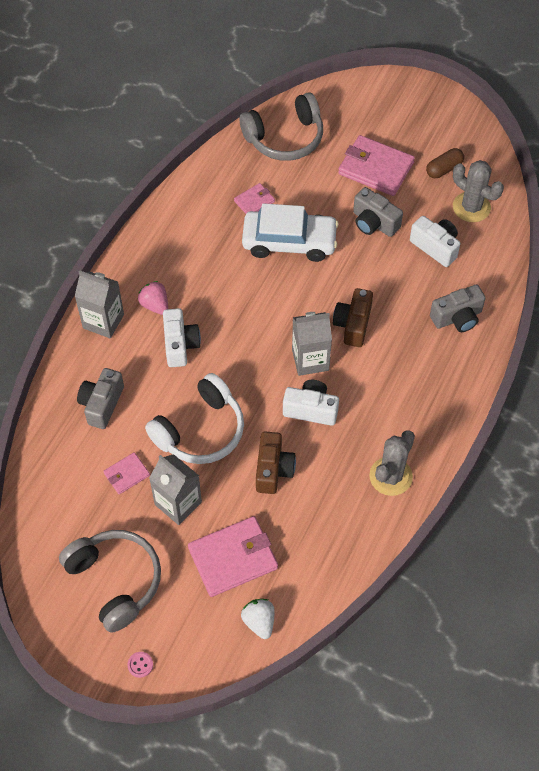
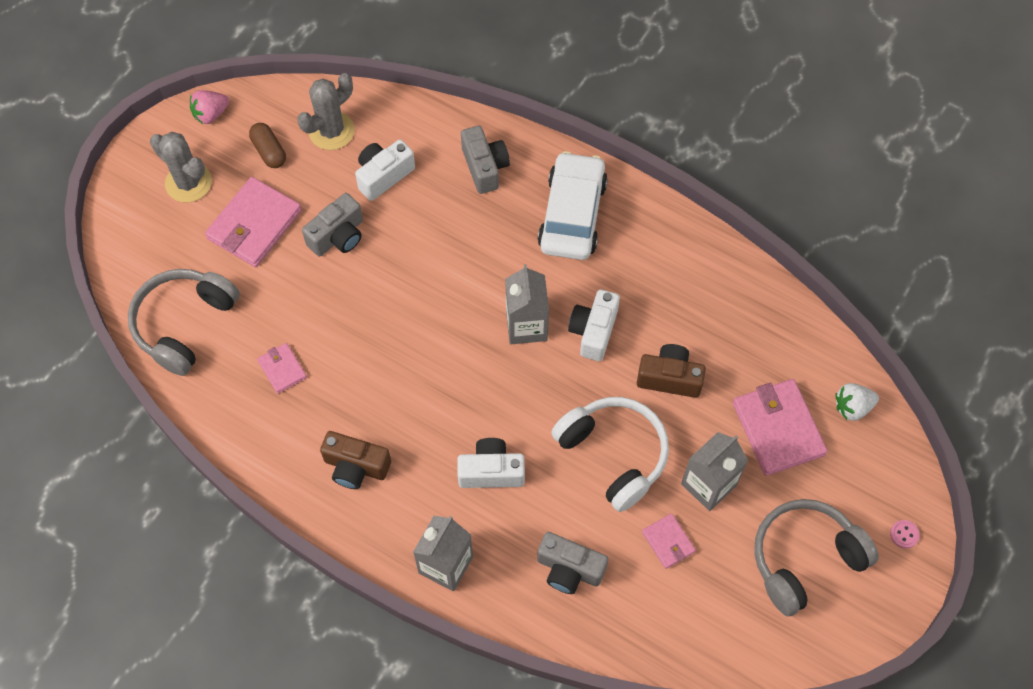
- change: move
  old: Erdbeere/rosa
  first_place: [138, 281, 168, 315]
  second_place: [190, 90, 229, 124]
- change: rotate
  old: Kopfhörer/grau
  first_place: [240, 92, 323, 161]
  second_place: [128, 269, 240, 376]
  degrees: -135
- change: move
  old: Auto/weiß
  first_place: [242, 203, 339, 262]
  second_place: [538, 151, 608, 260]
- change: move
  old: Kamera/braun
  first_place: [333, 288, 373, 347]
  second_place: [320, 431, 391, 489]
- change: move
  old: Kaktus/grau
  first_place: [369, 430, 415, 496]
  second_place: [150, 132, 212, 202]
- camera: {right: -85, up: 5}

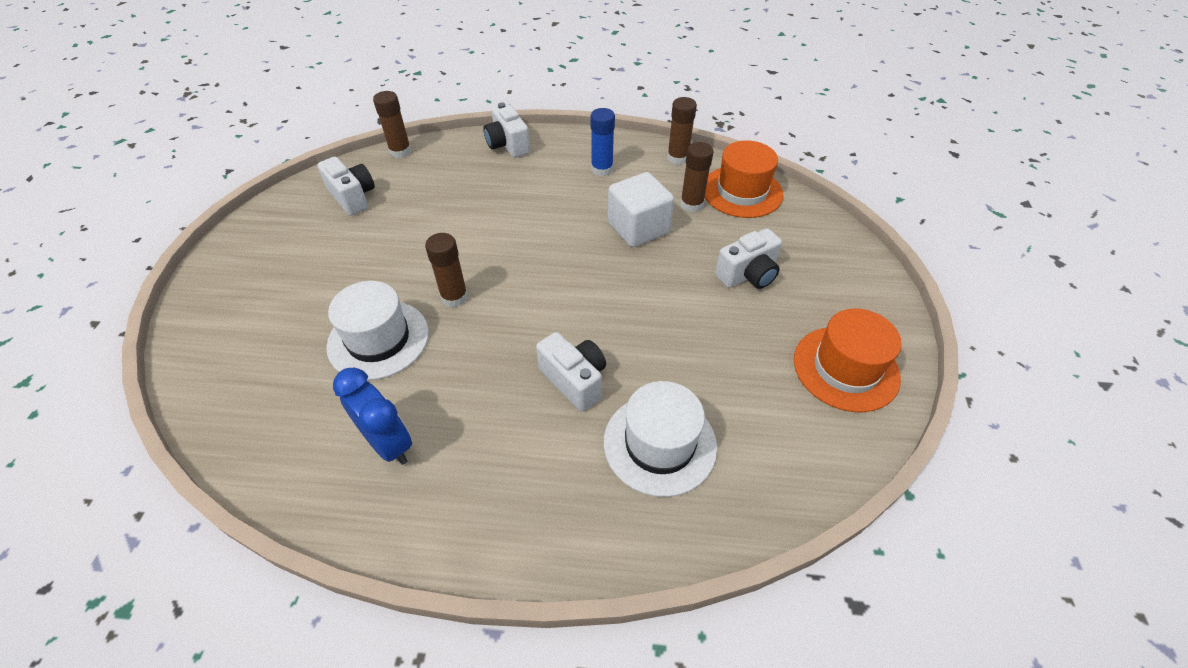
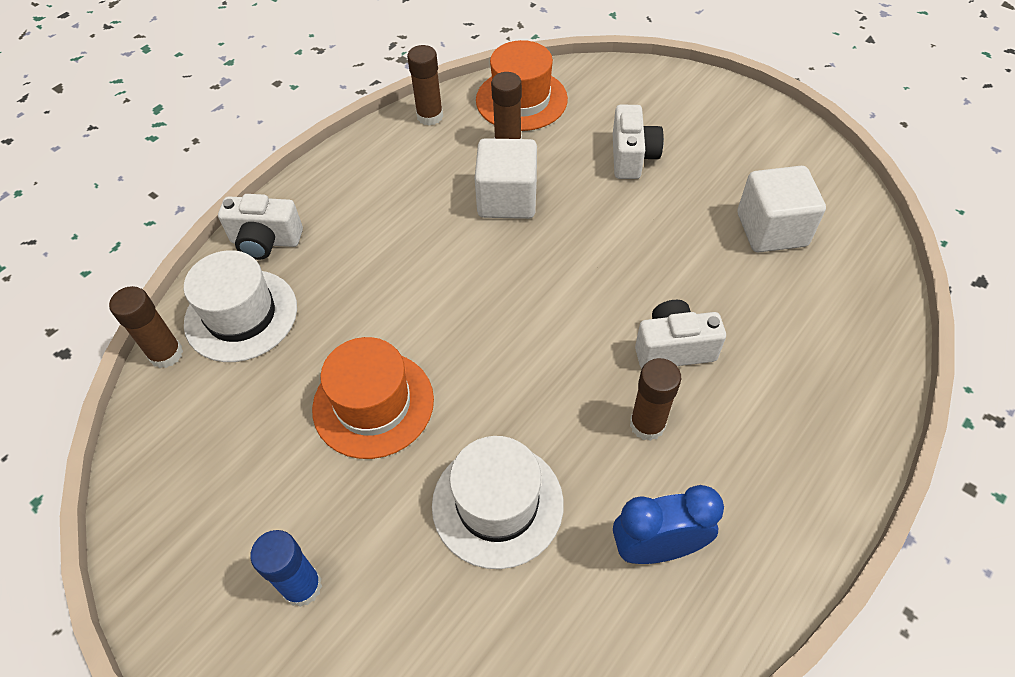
- change: delete
  old: Kamera/weiß
  first_place: [317, 157, 375, 216]
- change: move
  old: Klebestift/braun
  first_place: [425, 233, 468, 307]
  second_place: [630, 358, 681, 441]
- change: move
  old: Klebestift/blau
  first_place: [591, 108, 615, 176]
  second_place: [250, 530, 322, 607]
- change: move
  old: Hut/weiß
  first_place: [604, 381, 717, 497]
  second_place: [184, 250, 297, 362]
- change: move
  old: Hut/orange
  first_place: [794, 308, 902, 412]
  second_place: [312, 337, 434, 459]
- change: insert
  new: Kubus/weiß
  second_place: [738, 166, 826, 252]
- camera: {right: -55, up: 5}

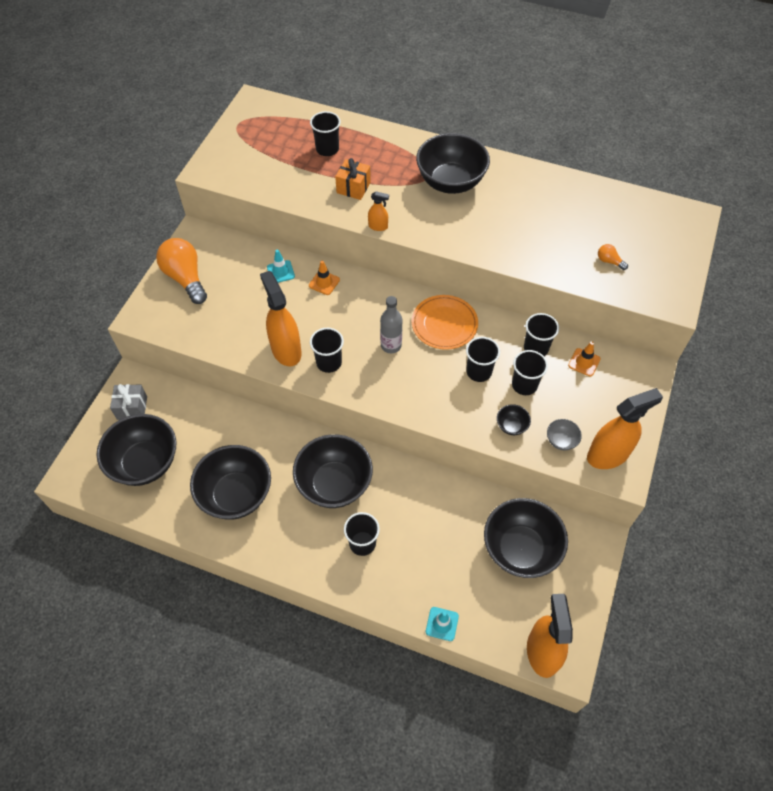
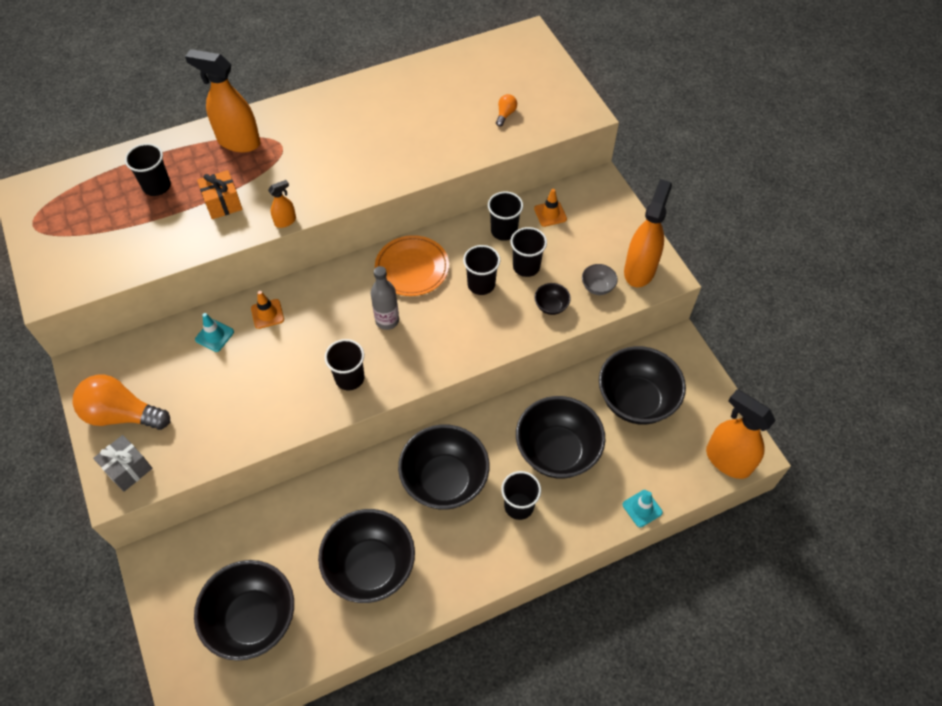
- change: move
  old: Geschenk/grau
  first_place: [110, 384, 147, 420]
  second_place: [93, 435, 152, 492]
- change: move
  old: Sprühflasche/orange
  first_place: [260, 271, 302, 366]
  second_place: [185, 49, 260, 152]
- change: move
  old: Schüssel/schwarz
  first_place: [416, 133, 490, 194]
  second_place: [516, 396, 605, 479]
- change: rotate
  old: Glühbirne/orange
  first_place: [598, 244, 628, 270]
  second_place: [496, 94, 517, 127]
  degrees: 120
- camera: {right: -45, up: 0}

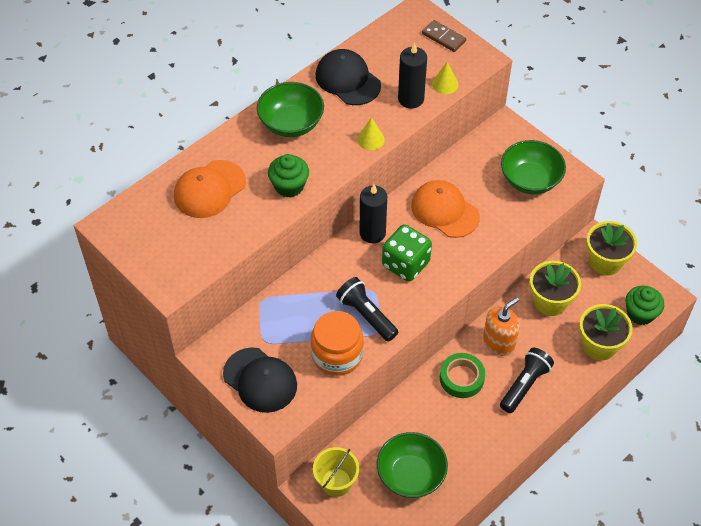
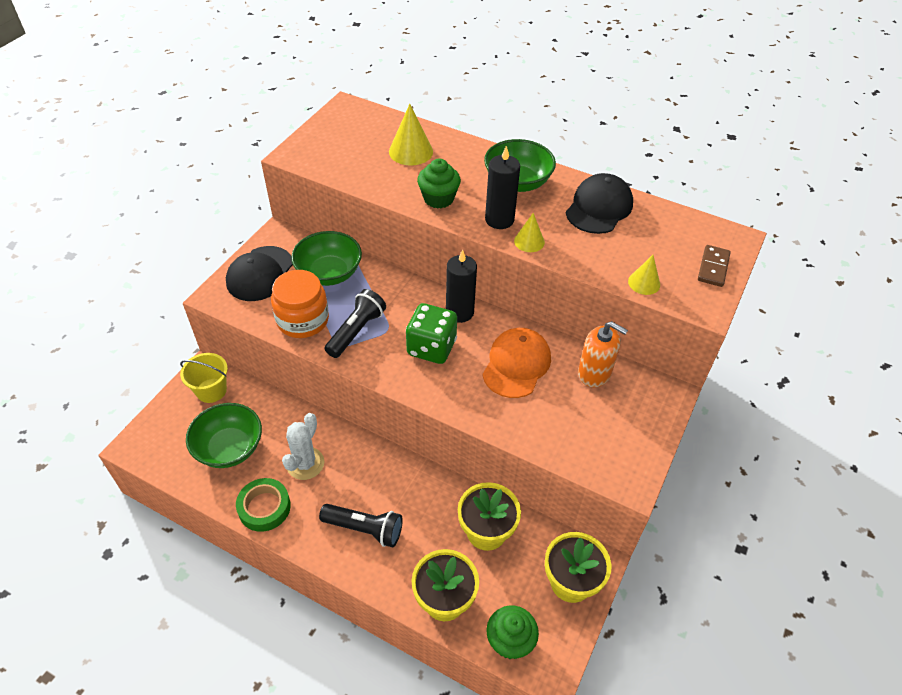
- change: replace
  old: Kappe/orange
  new: Kegel/gelb
  first_place: [174, 160, 246, 218]
  second_place: [389, 104, 433, 166]
- change: move
  old: Kerze/schwarz
  first_place: [398, 42, 427, 108]
  second_place: [485, 146, 520, 229]
- change: move
  old: Klebeband/grün
  first_place: [440, 353, 485, 398]
  second_place: [236, 478, 291, 532]
- change: move
  old: Seifenspender/orange
  first_place: [483, 297, 520, 356]
  second_place: [578, 321, 628, 387]
- change: move
  old: Schüssel/grün
  first_place: [501, 140, 566, 194]
  second_place: [291, 231, 362, 286]
- change: insert
  new: Kaktus/weiß
  second_place: [282, 413, 324, 480]
- camera: {right: 70, up: -5}

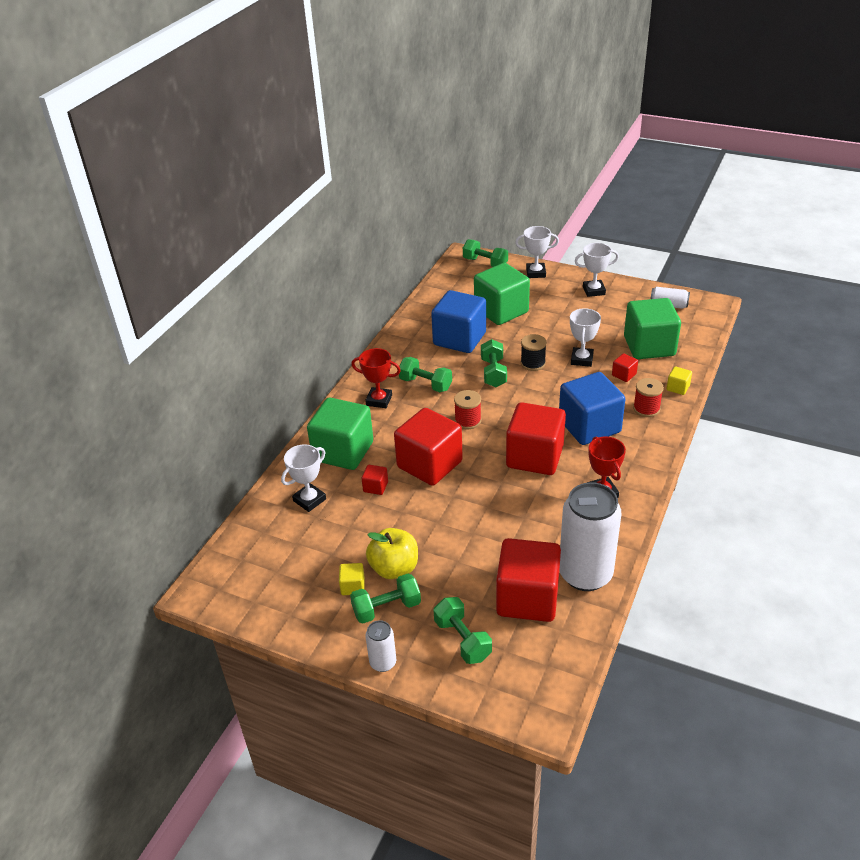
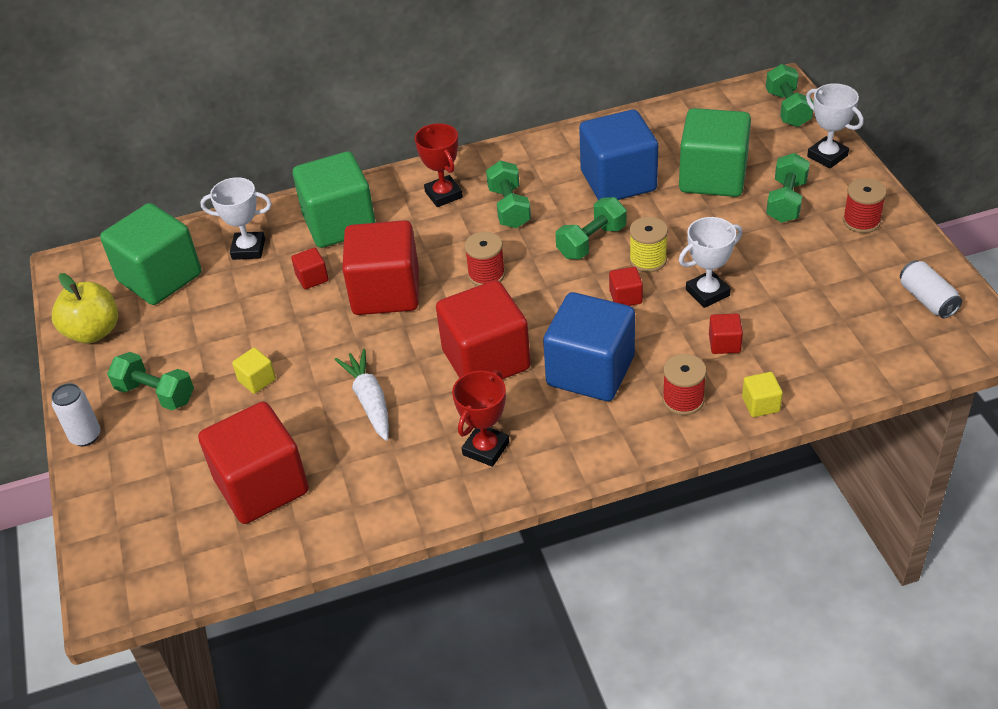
- change: move
  old: Kubus/gelb
  first_place: [339, 563, 365, 595]
  second_place: [232, 348, 276, 394]
- change: move
  old: Apfel/gelb
  first_place: [366, 528, 418, 579]
  second_place: [52, 273, 118, 343]
- change: move
  old: Hantel/grün
  first_place: [433, 597, 492, 664]
  second_place: [766, 153, 810, 223]
- change: recolor
  old: Garnrolle/schwarz
  new: Garnrolle/gelb
  first_place: [521, 334, 547, 371]
  second_place: [629, 217, 668, 272]
- change: delete
  old: Dose/weiß
  first_place: [559, 482, 621, 591]
- change: replace
  old: Pokal/weiß
  new: Garnrolle/rot
  first_place: [575, 243, 619, 297]
  second_place: [843, 178, 887, 233]
- change: move
  old: Kubus/grün
  first_place: [624, 298, 681, 359]
  second_place: [100, 203, 201, 305]
- change: insert
  new: Karotte/weiß
  second_place: [335, 348, 389, 441]
- change: insert
  new: Kubus/rot
  second_place: [609, 267, 643, 306]
- camera: {right: 50, up: 5}

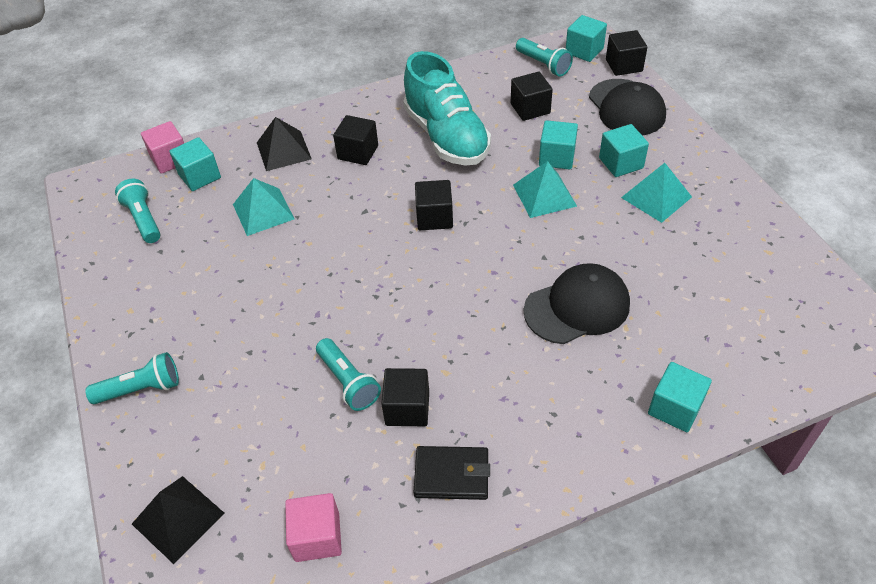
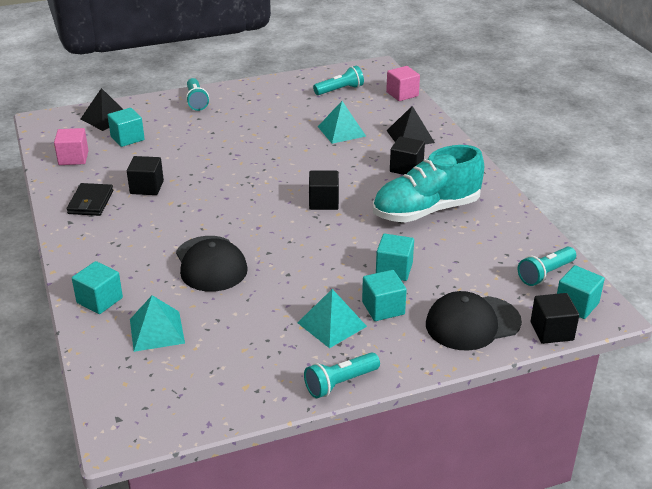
- change: move
  old: Kubus/türkis
  first_place: [169, 137, 221, 191]
  second_place: [107, 108, 145, 147]
- change: move
  old: Taschenlampe/türkis
  first_place: [316, 338, 381, 411]
  second_place: [304, 352, 380, 398]
- change: delete
  old: Kubus/schwarz
  first_place: [511, 72, 553, 121]
- change: move
  old: Pyramide/türkis
  first_place: [513, 161, 577, 218]
  second_place: [130, 295, 185, 352]
- camera: {right: 90, up: -15}

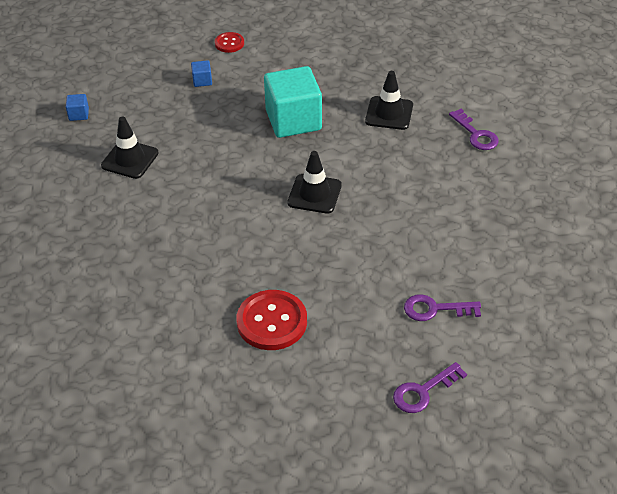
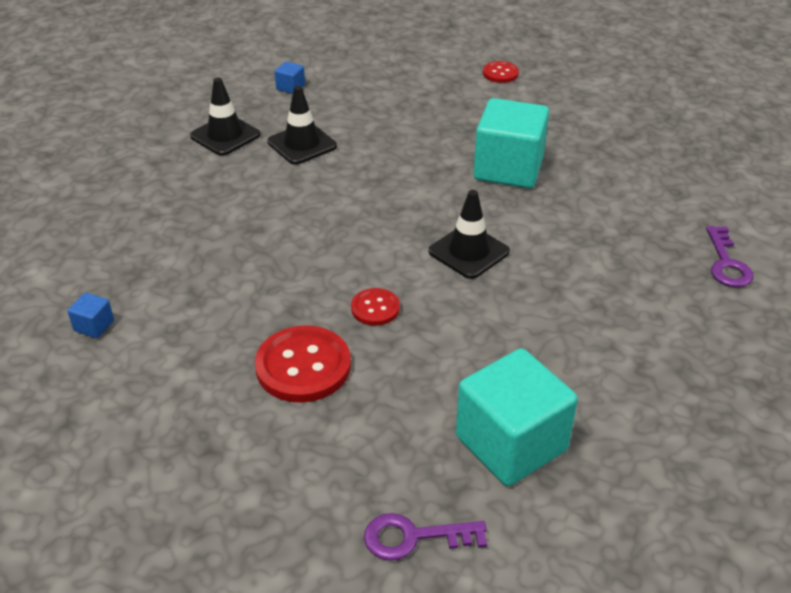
- change: move
  old: Kubus/blau
  first_place: [191, 60, 212, 87]
  second_place: [68, 293, 114, 338]
- change: move
  old: Leitkegel/schwarz
  first_place: [365, 71, 413, 130]
  second_place: [190, 78, 260, 156]
- change: replace
  old: Schlüssel/lila
  new: Kubus/türkis
  first_place: [404, 294, 481, 321]
  second_place: [456, 348, 578, 486]
- change: insert
  new: Knopf/rot
  second_place: [351, 288, 400, 326]
- camera: {right: 30, up: -5}

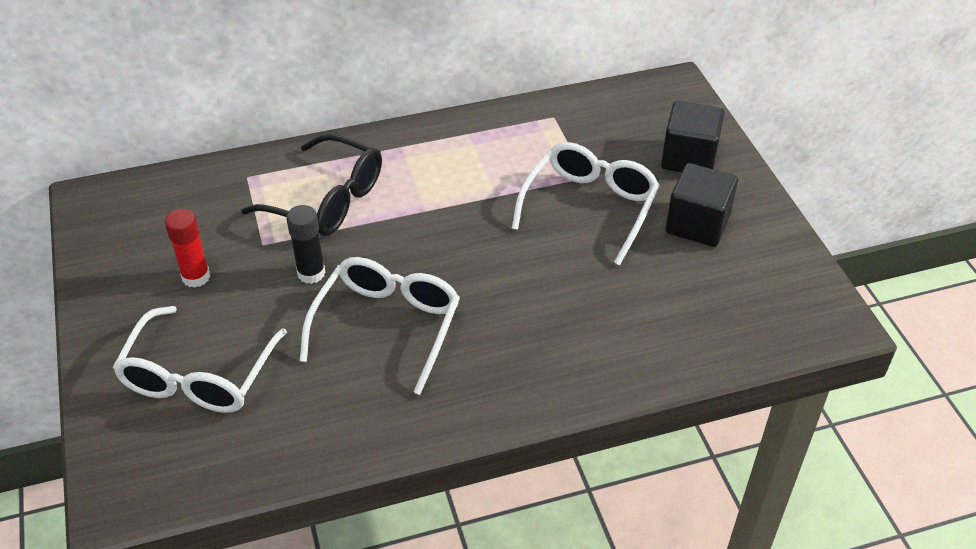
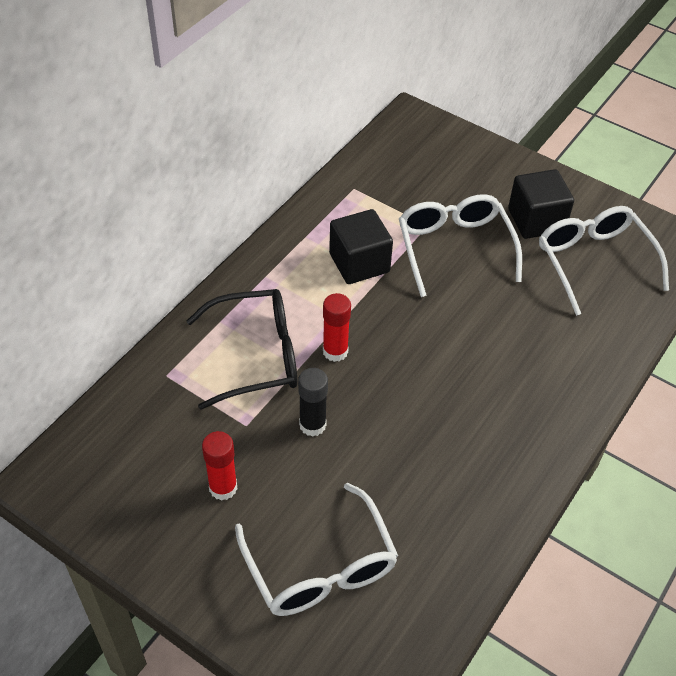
- change: move
  old: Brille/weiß
  first_place: [300, 257, 460, 395]
  second_place: [539, 206, 669, 316]
- change: move
  old: Kubus/schwarz
  first_place: [661, 101, 725, 172]
  second_place: [329, 209, 393, 284]
- change: insert
  new: Klebestift/rot
  second_place: [323, 293, 351, 362]
- camera: {right: -40, up: 5}

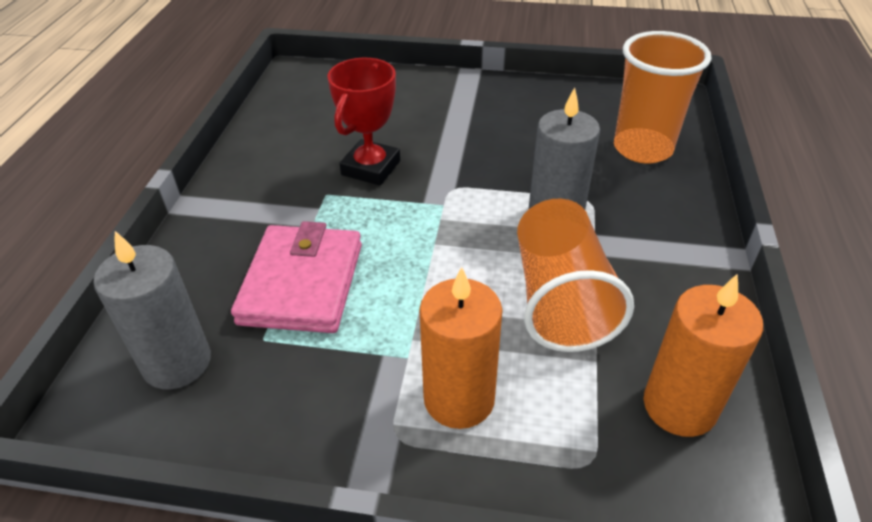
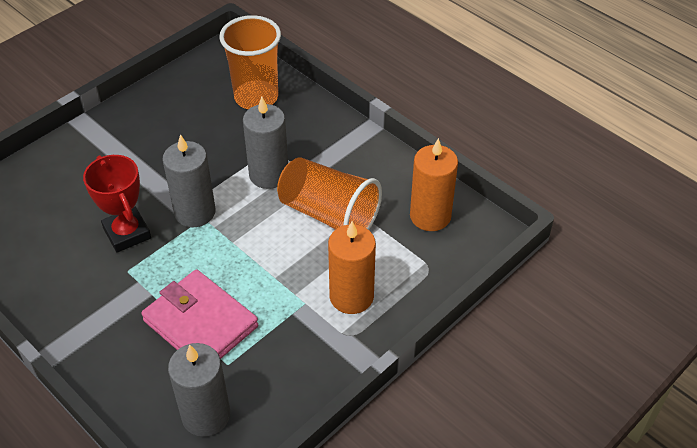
- change: insert
  new: Kerze/grau
  second_place: [163, 134, 216, 227]
- camera: {right: -55, up: 5}

